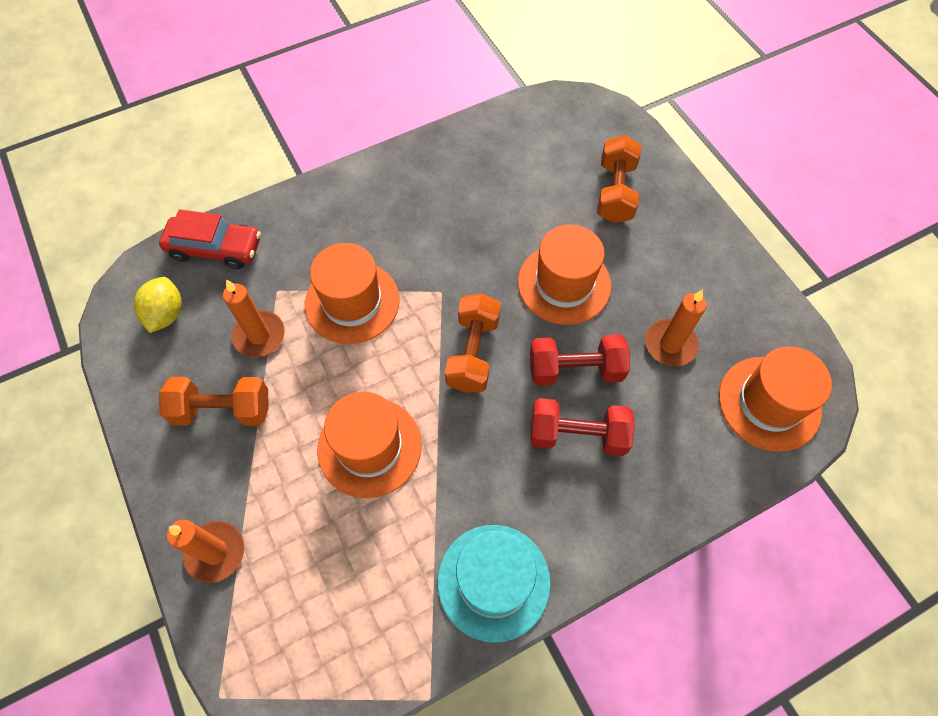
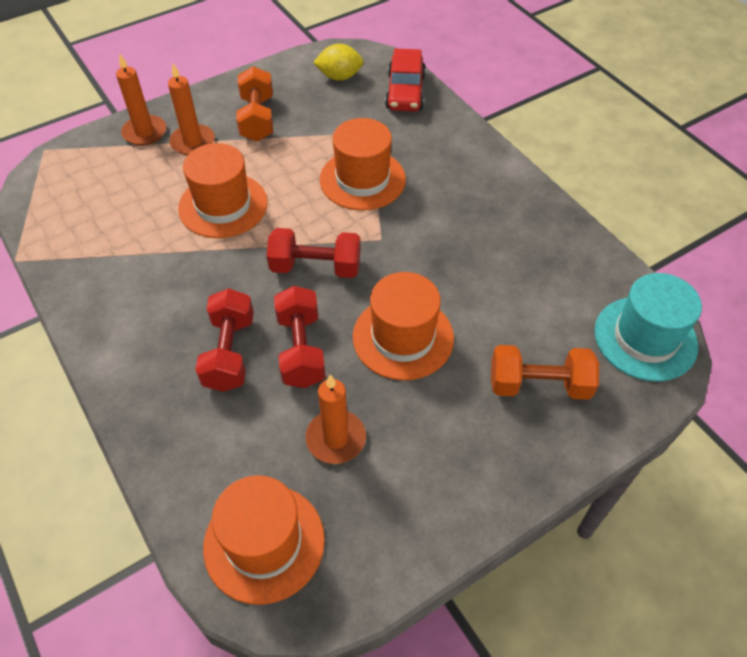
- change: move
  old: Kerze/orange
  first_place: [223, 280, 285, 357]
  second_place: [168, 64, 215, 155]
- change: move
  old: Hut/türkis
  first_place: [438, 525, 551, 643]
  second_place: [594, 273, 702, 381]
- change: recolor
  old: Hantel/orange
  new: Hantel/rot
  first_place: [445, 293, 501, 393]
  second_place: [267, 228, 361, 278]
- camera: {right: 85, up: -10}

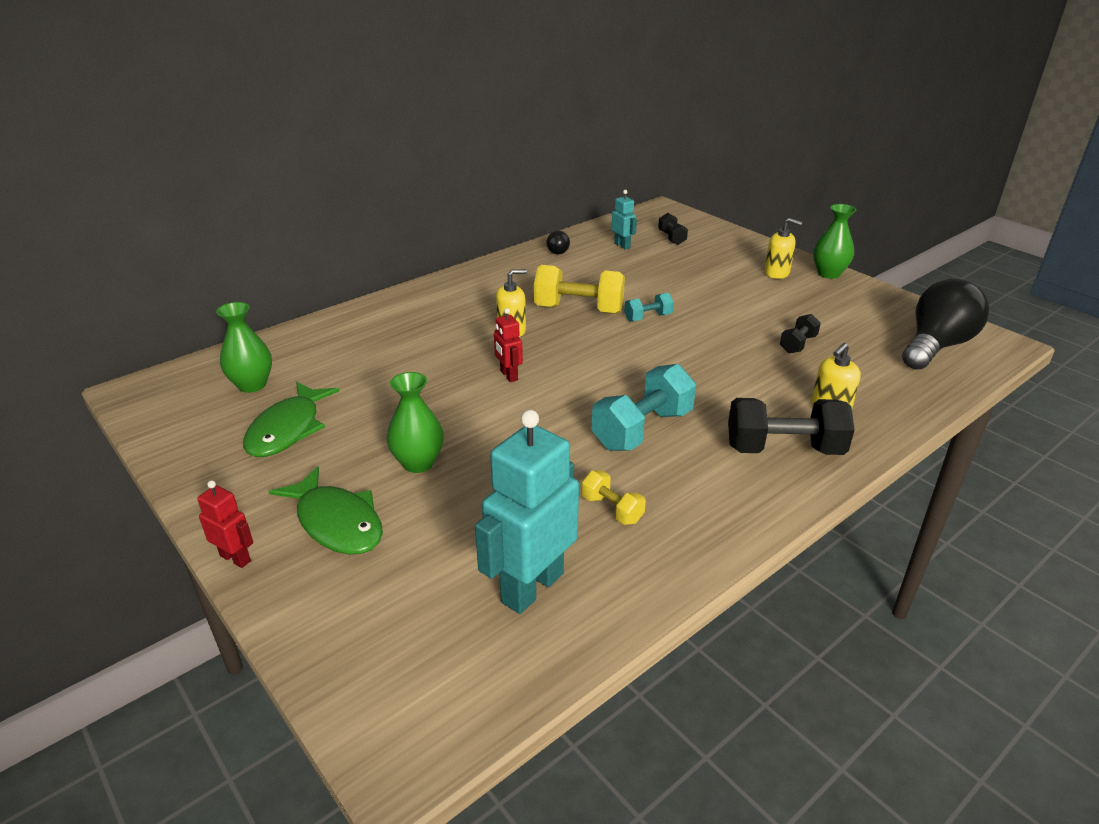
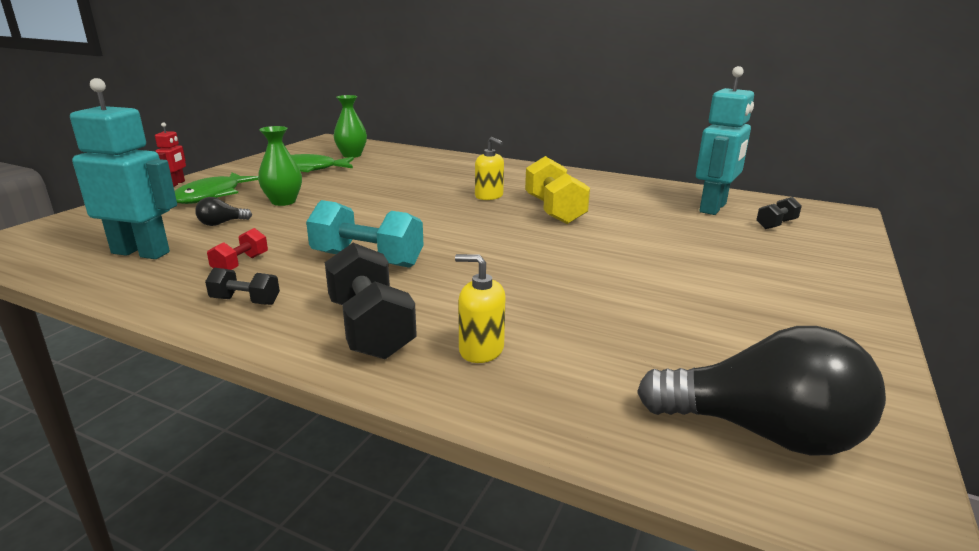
- change: delete
  old: Roboter/rot
  first_place: [494, 308, 523, 382]
- change: move
  old: Glühbirne/schwarz
  first_place: [546, 230, 570, 254]
  second_place: [195, 197, 252, 226]
- change: recolor
  old: Hantel/gelb
  new: Hantel/rot
  first_place: [581, 470, 646, 525]
  second_place: [207, 228, 268, 270]
- change: resize
  old: Roboter/türkis
  first_place: [612, 190, 637, 250]
  second_place: [696, 66, 754, 215]
  factor: 2.06
- change: delete
  old: Hantel/türkis
  first_place: [624, 293, 674, 322]
- change: delete
  old: Seifenspender/gelb
  first_place: [765, 218, 802, 279]
- change: move
  old: Hantel/schwarz
  first_place: [780, 314, 821, 353]
  second_place: [205, 268, 280, 305]
- change: delete
  old: Vase/grün
  first_place: [813, 204, 856, 279]
- camera: {right: 65, up: -10}

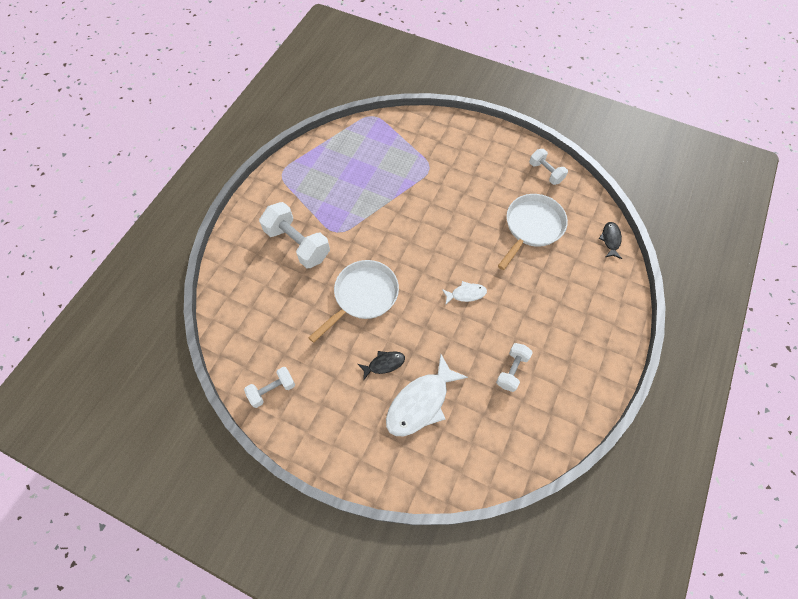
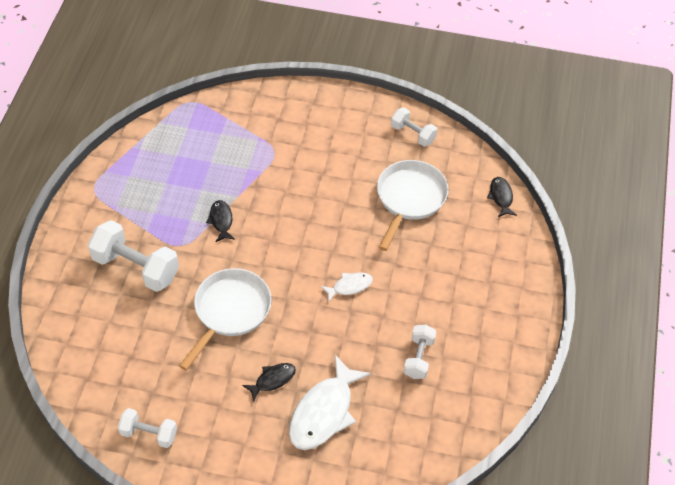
- change: rotate
  old: Hantel/weiß
  first_place: [244, 367, 295, 408]
  second_place: [118, 408, 177, 448]
  degrees: 60
- change: insert
  new: Fisch/schwarz
  second_place: [206, 200, 235, 242]
- camera: {right: -15, up: -10}

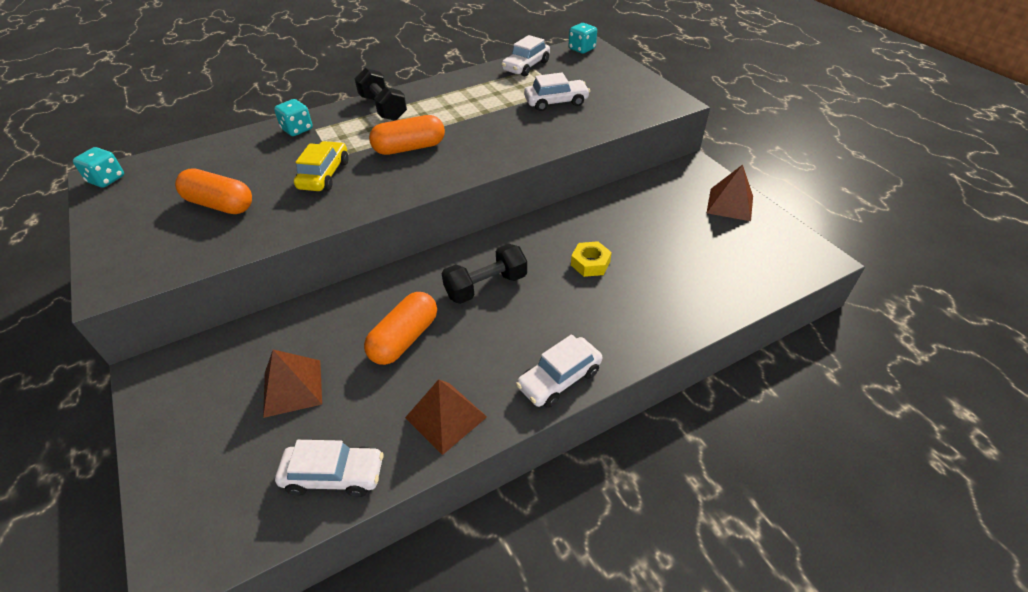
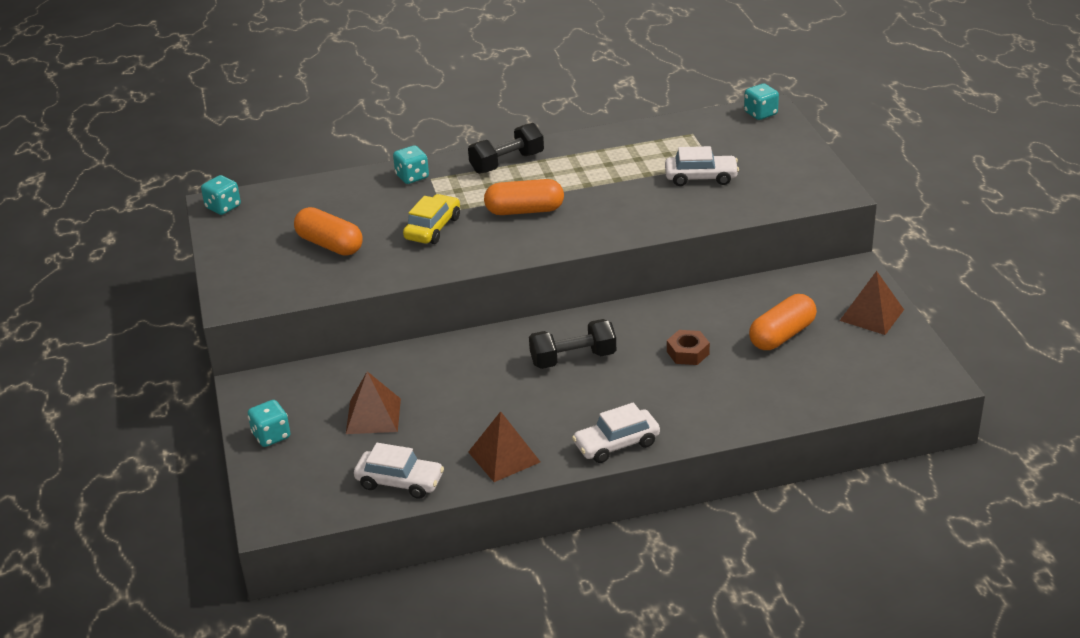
- change: rotate
  old: Hantel/schwarz
  first_place: [355, 68, 407, 121]
  second_place: [468, 123, 544, 174]
  degrees: 75
- change: move
  old: Kapsel/orange
  first_place: [364, 292, 437, 365]
  second_place: [749, 294, 817, 350]
- change: delete
  old: Auto/weiß
  first_place: [502, 35, 550, 77]
- change: recolor
  old: Sechskantmutter/gelb
  new: Sechskantmutter/braun
  first_place: [571, 241, 612, 277]
  second_place: [667, 330, 710, 365]
- change: insert
  new: Spielwürfel/türkis
  second_place: [248, 400, 290, 447]
- camera: {right: 15, up: -10}

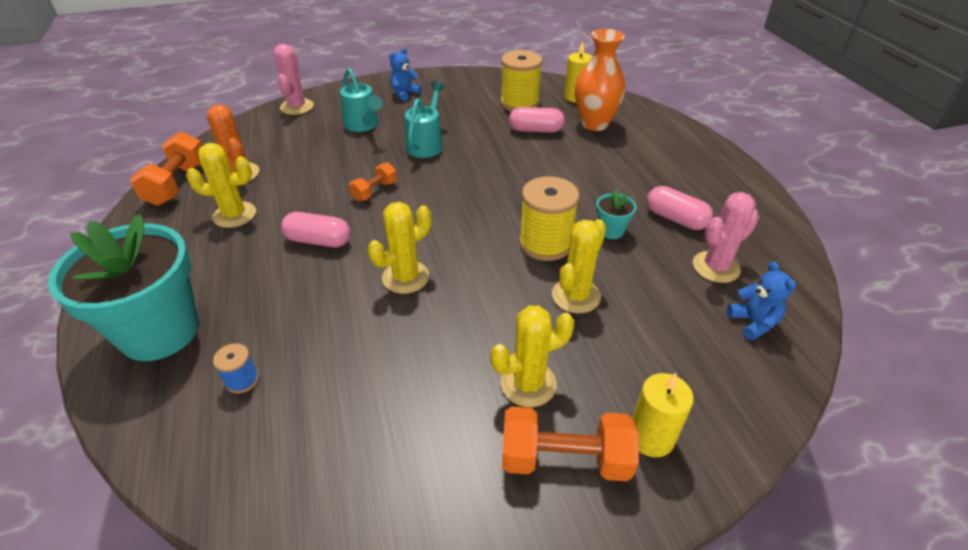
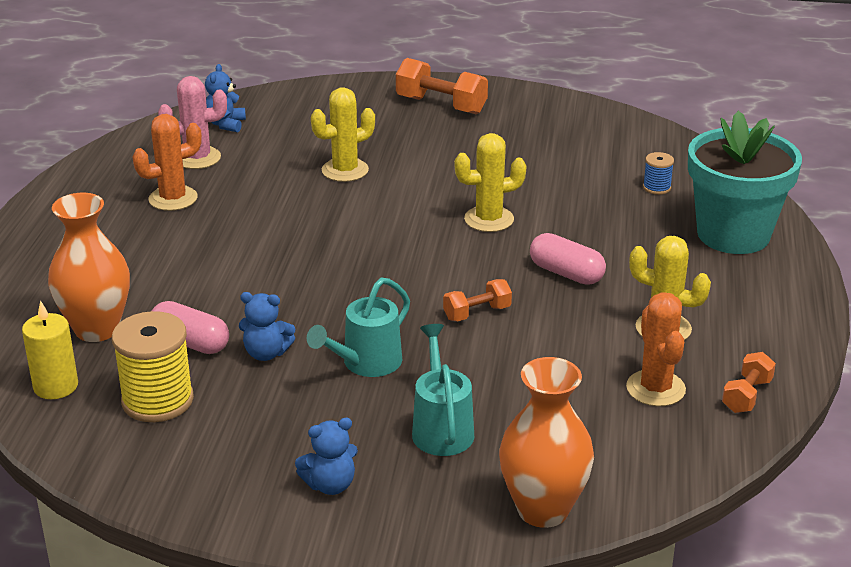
- change: resize
  old: Hantel/orange
  first_place: [130, 131, 202, 206]
  second_place: [722, 352, 776, 413]
  factor: 0.59
- change: replace
  old: Kaktus/rosa
  new: Vase/orange
  first_place: [274, 44, 314, 115]
  second_place: [499, 357, 594, 528]
- change: delete
  old: Kaktus/gelb
  first_place: [490, 306, 575, 407]
- change: delete
  old: Garnrolle/gelb
  first_place: [519, 176, 580, 261]
- change: delete
  old: Blumentopf/türkis
  first_place: [596, 190, 636, 239]
- change: delete
  old: Kerze/gelb
  first_place: [632, 373, 694, 457]
- change: replace
  old: Kapsel/rosa
  new: Kaktus/orange
  first_place: [647, 186, 713, 230]
  second_place: [132, 114, 202, 211]
- change: insert
  new: Teddybär/blau
  second_place: [239, 292, 295, 361]
- camera: {right: -155, up: -10}

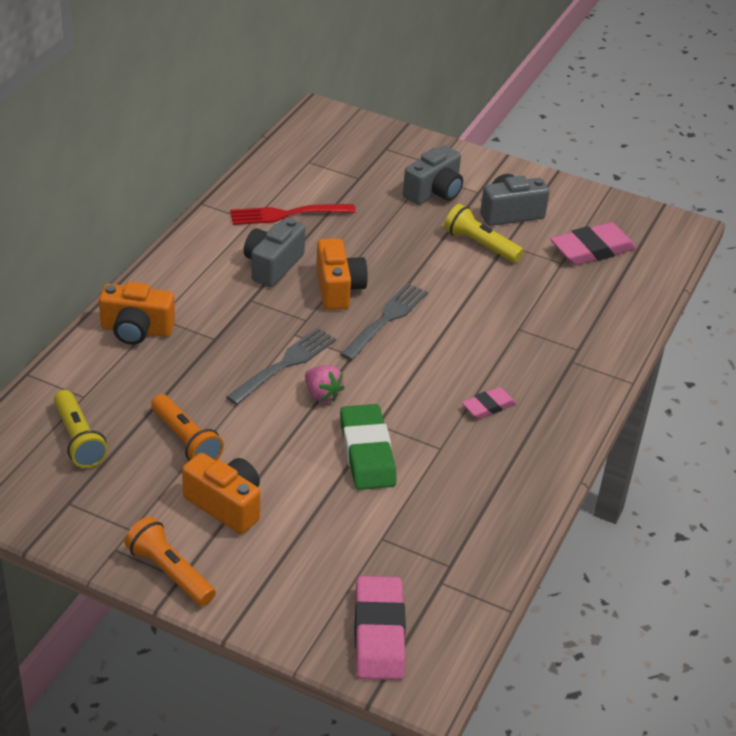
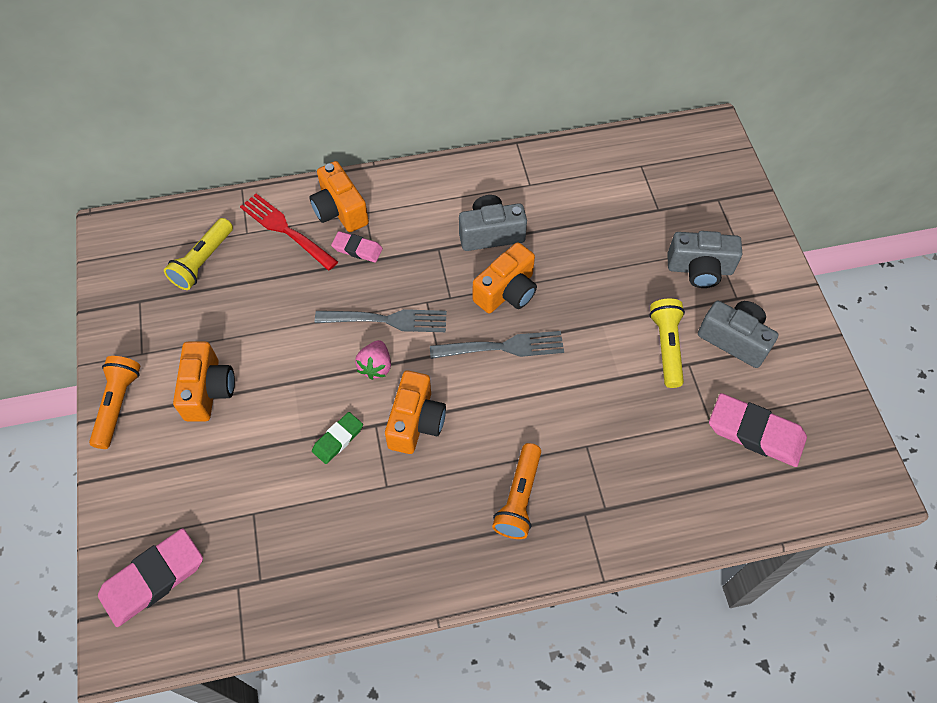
- change: move
  old: Taschenlampe/orange
  first_place: [151, 394, 224, 461]
  second_place: [492, 443, 541, 539]
- change: move
  old: Gabel/rot
  first_place: [230, 204, 356, 225]
  second_place: [240, 193, 338, 271]
- change: resize
  old: Radiergummi/grün
  first_place: [340, 404, 397, 490]
  second_place: [312, 412, 363, 464]
  factor: 0.56
- change: move
  old: Radiergummi/rosa
  first_place: [462, 387, 516, 419]
  second_place: [331, 231, 383, 263]
- change: insert
  new: Kamera/orange
  second_place: [385, 371, 446, 454]
- camera: {right: 55, up: 20}

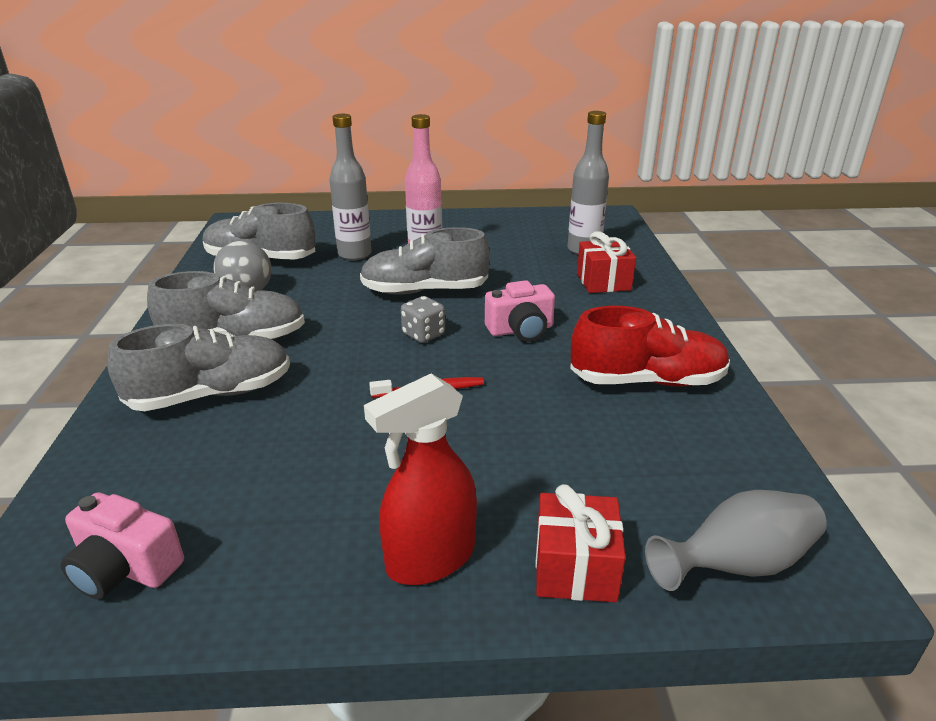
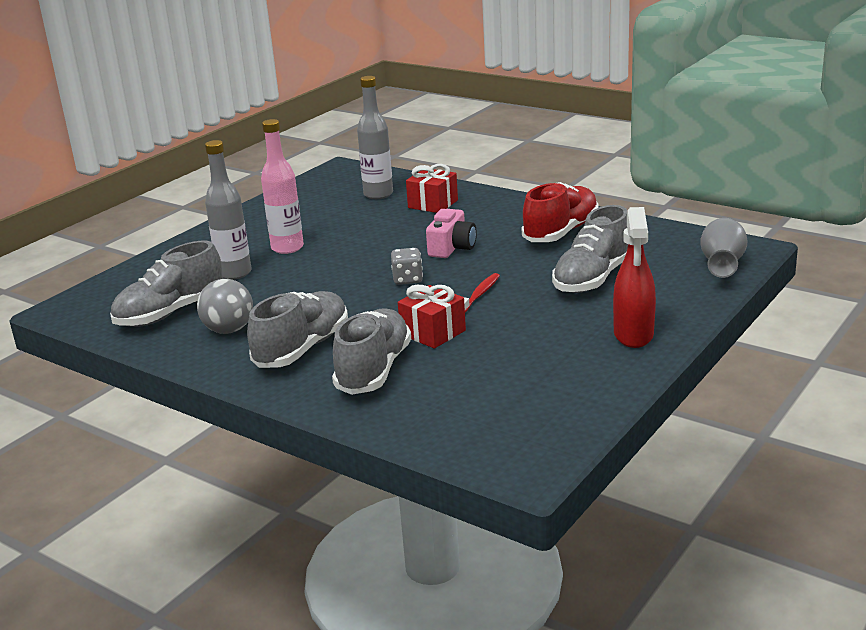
- change: delete
  old: Kamera/rosa
  first_place: [61, 492, 184, 599]
- change: move
  old: Schuh/grau
  first_place: [360, 227, 490, 295]
  second_place: [552, 205, 628, 293]
- change: move
  old: Geschenk/rot
  first_place: [536, 484, 626, 602]
  second_place: [398, 285, 466, 349]
- camera: {right: -50, up: -5}

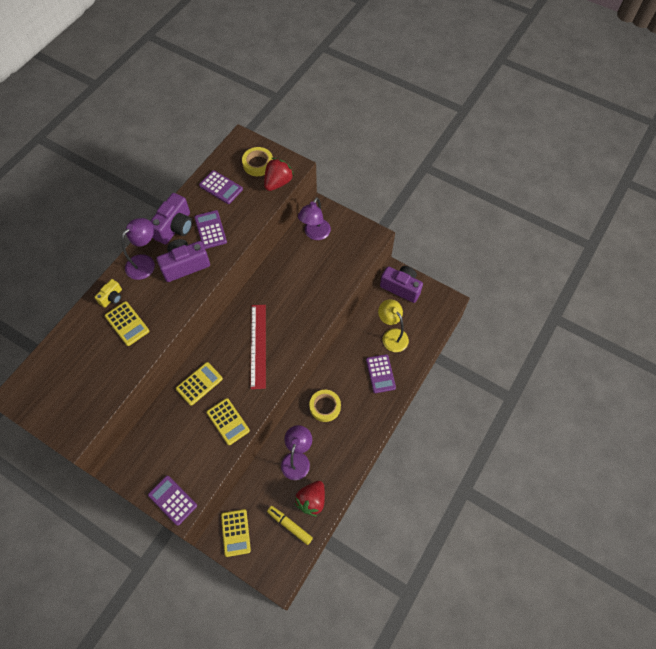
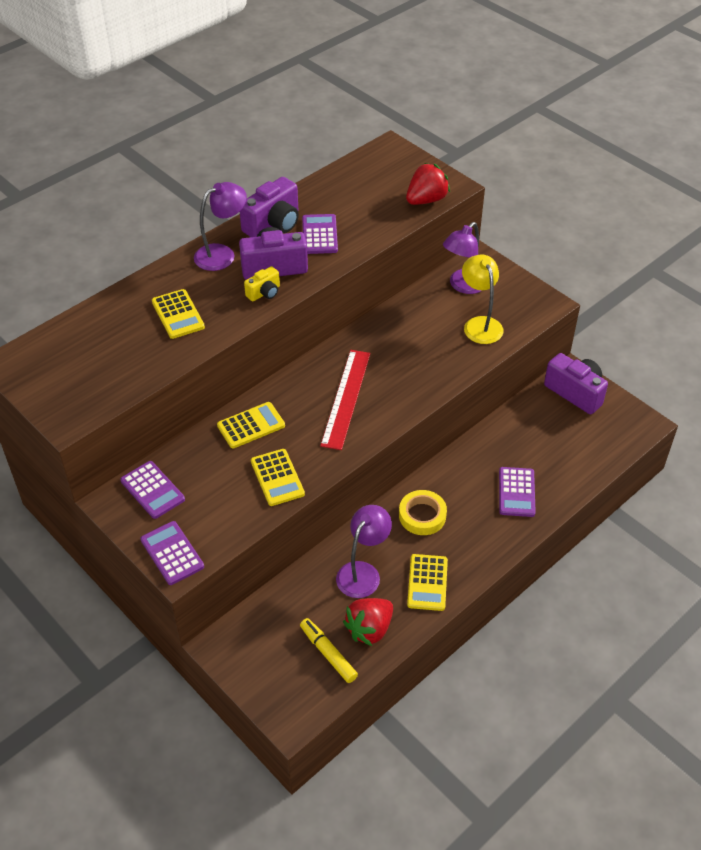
- change: move
  old: Kamera/gelb
  first_place: [95, 279, 122, 308]
  second_place: [244, 266, 280, 302]
- change: move
  old: Taschenrechner/lila
  first_place: [199, 170, 243, 204]
  second_place: [120, 461, 185, 519]
- change: move
  old: Taschenrechner/gelb
  first_place: [221, 509, 251, 557]
  second_place: [407, 554, 448, 611]
- change: delete
  old: Klebeband/gelb
  first_place: [242, 147, 273, 176]
- change: move
  old: Lampe/gelb
  first_place: [378, 299, 409, 352]
  second_place: [462, 254, 503, 344]
- camera: {right: 15, up: -15}

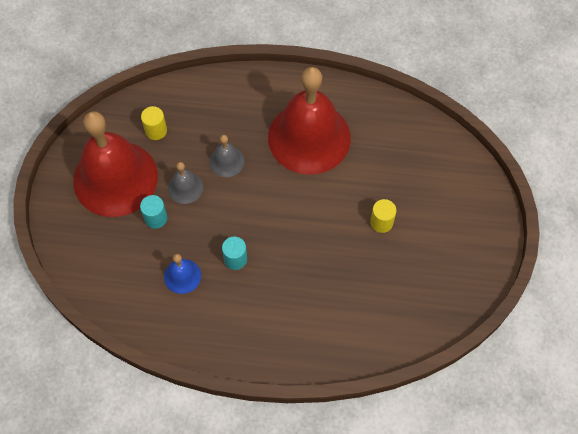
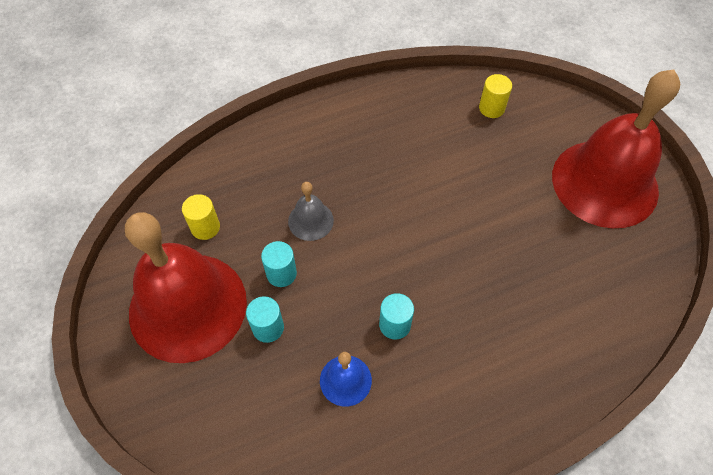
- change: replace
  old: Glocke/grau
  new: Vollzylinder/türkis
  first_place: [168, 162, 203, 204]
  second_place: [261, 241, 297, 287]
- change: move
  old: Glocke/rot
  first_place: [268, 67, 351, 175]
  second_place: [552, 70, 680, 228]
- change: move
  old: Vollzylinder/gelb
  first_place: [370, 199, 396, 233]
  second_place: [479, 74, 512, 118]
- camera: {right: -30, up: -5}

